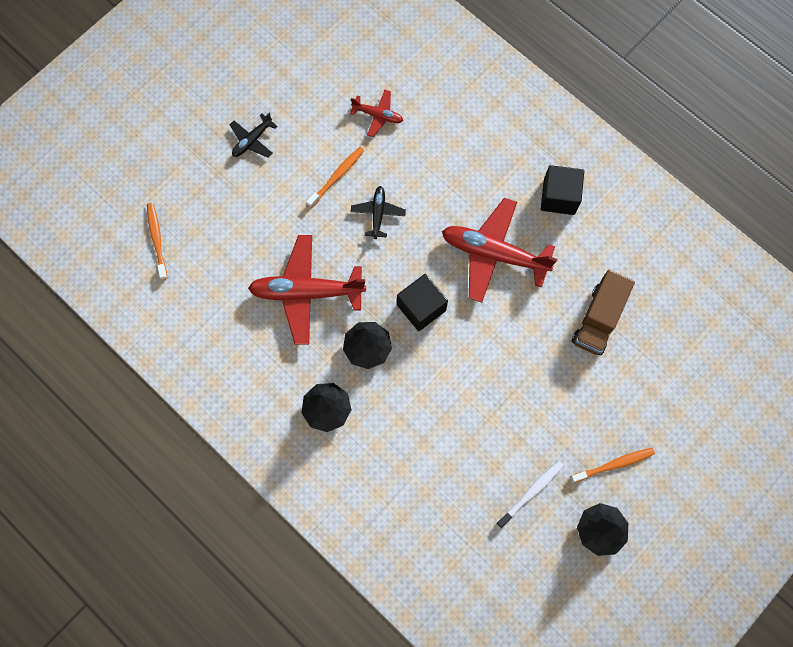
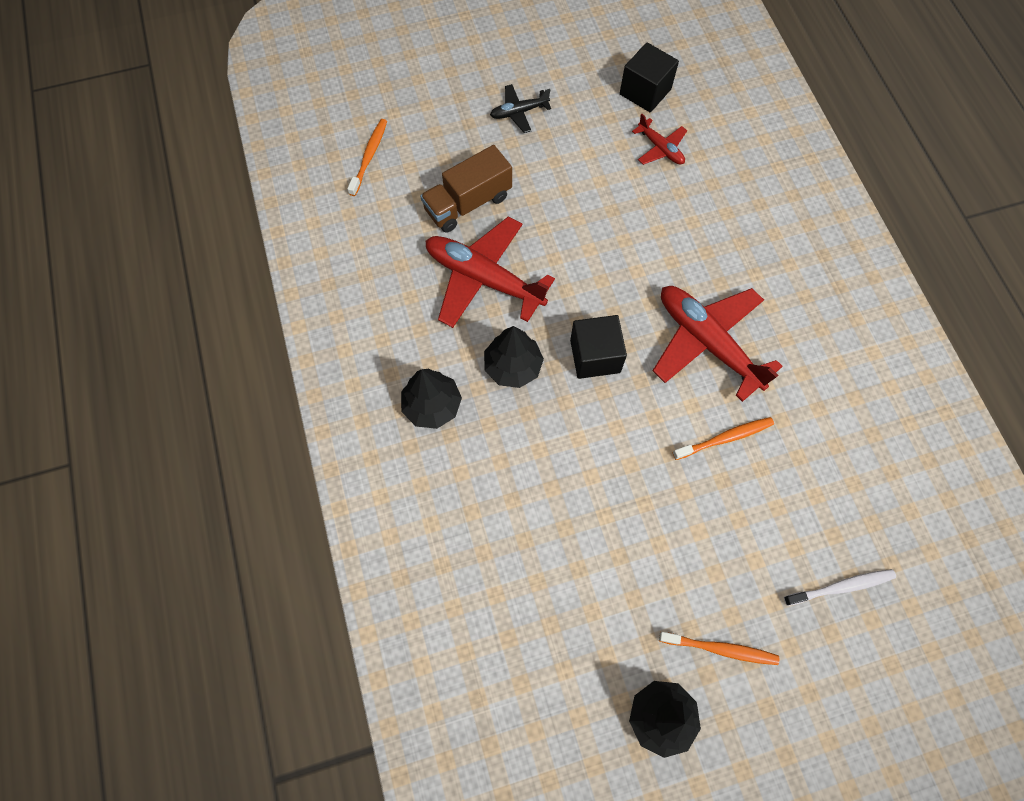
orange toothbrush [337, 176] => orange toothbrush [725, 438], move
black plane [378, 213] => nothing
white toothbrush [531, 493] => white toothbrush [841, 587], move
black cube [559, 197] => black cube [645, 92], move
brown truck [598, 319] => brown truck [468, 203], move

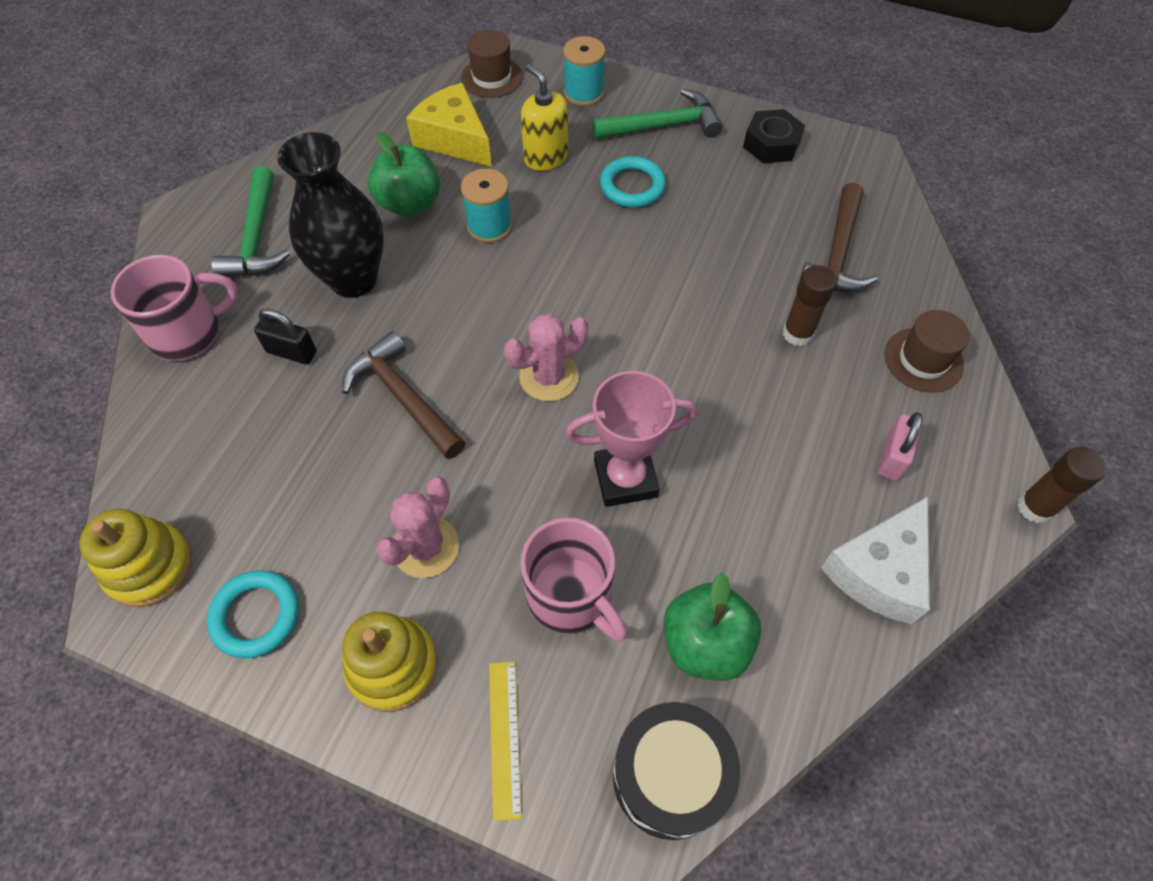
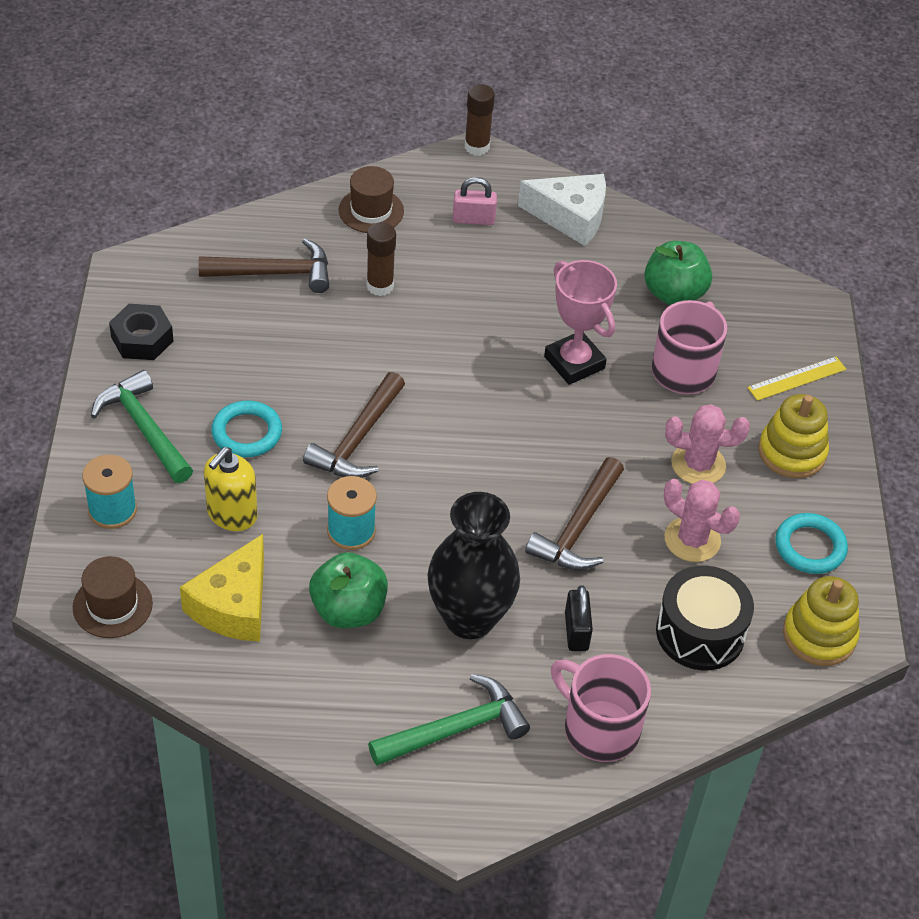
pink cactus [549, 377] => pink cactus [692, 540], move
black drum [670, 776] => black drum [700, 632], move
nothing => brown hammer [357, 439]

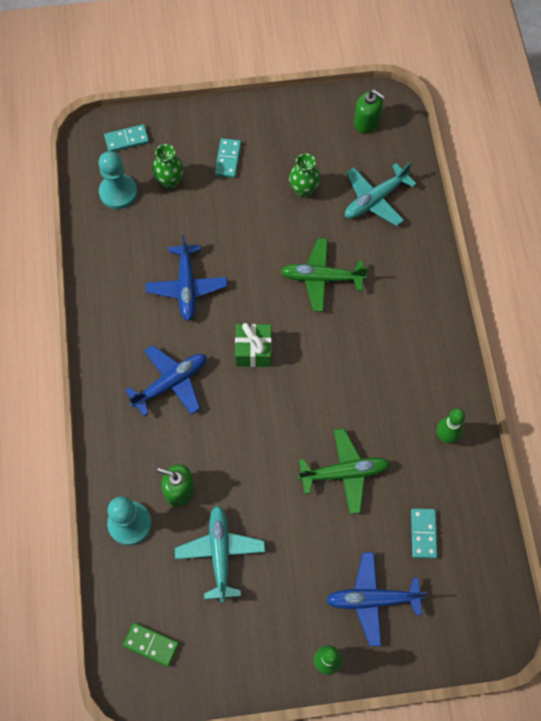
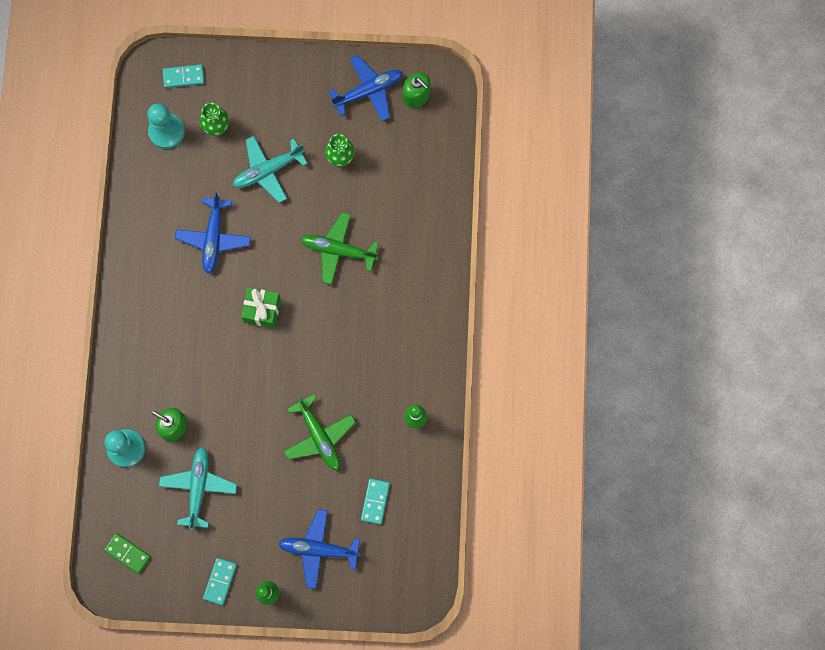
blue plane [171, 383] => blue plane [368, 91], move
turquoise domino [228, 159] => turquoise domino [220, 581], move
green plane [344, 473] => green plane [319, 436], 60 degrees clockwise
turquoise plane [375, 200] => turquoise plane [268, 171], move

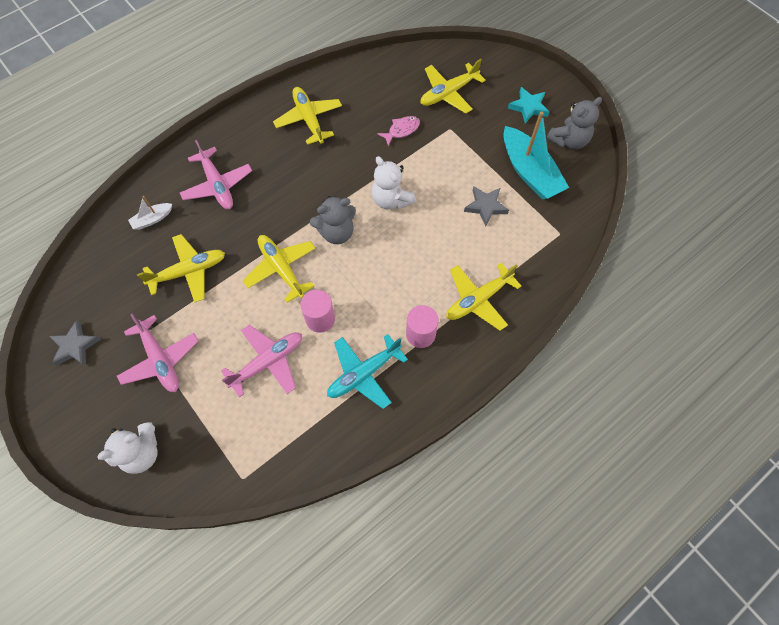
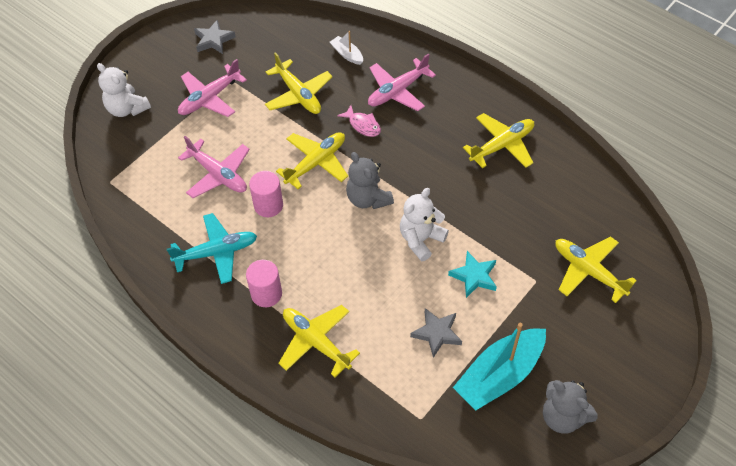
turquoise plane [363, 374] => turquoise plane [217, 252], 120 degrees clockwise
pink fish [401, 130] => pink fish [363, 125], move
turquoise star [528, 107] => turquoise star [474, 276], move

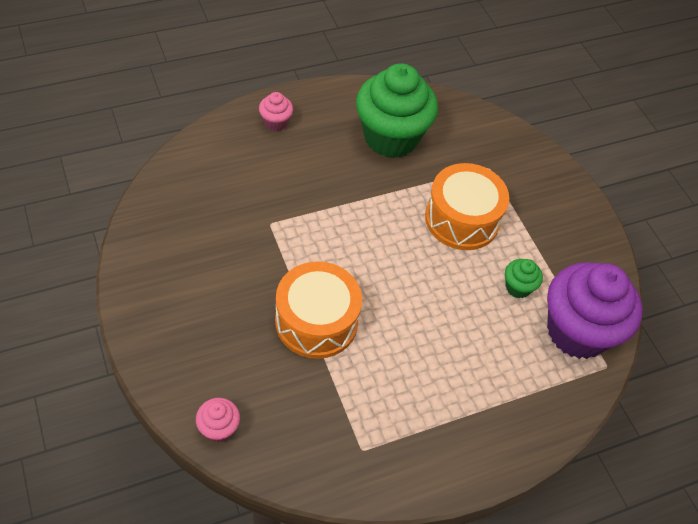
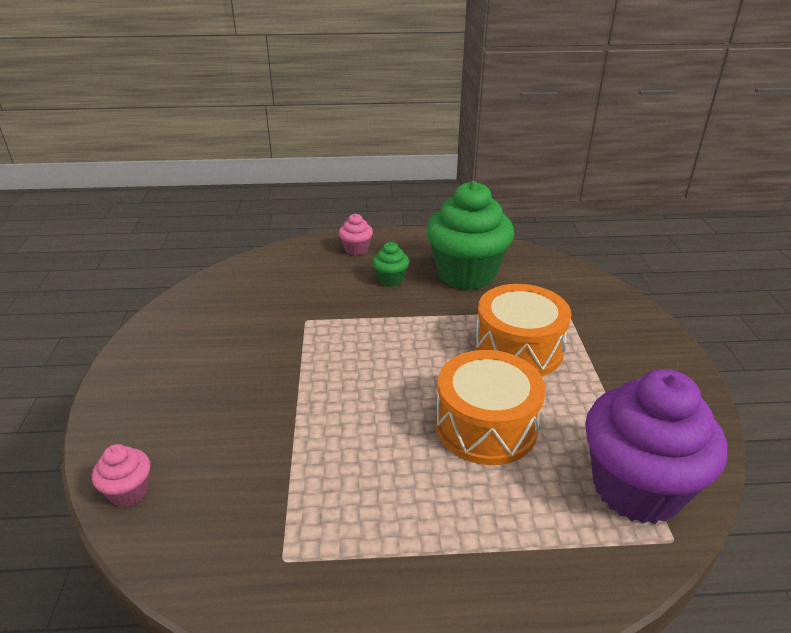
orange drum [316, 321] => orange drum [486, 426], move
green cupcake [518, 287] => green cupcake [390, 280], move

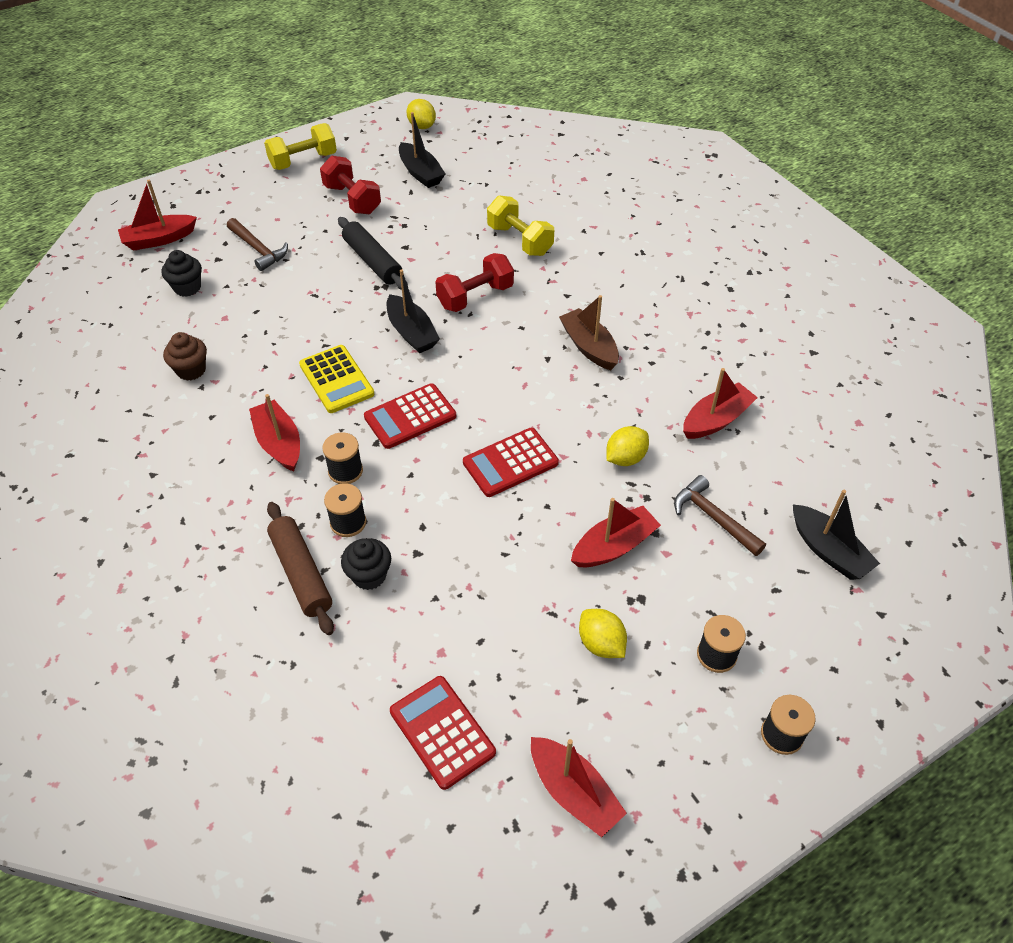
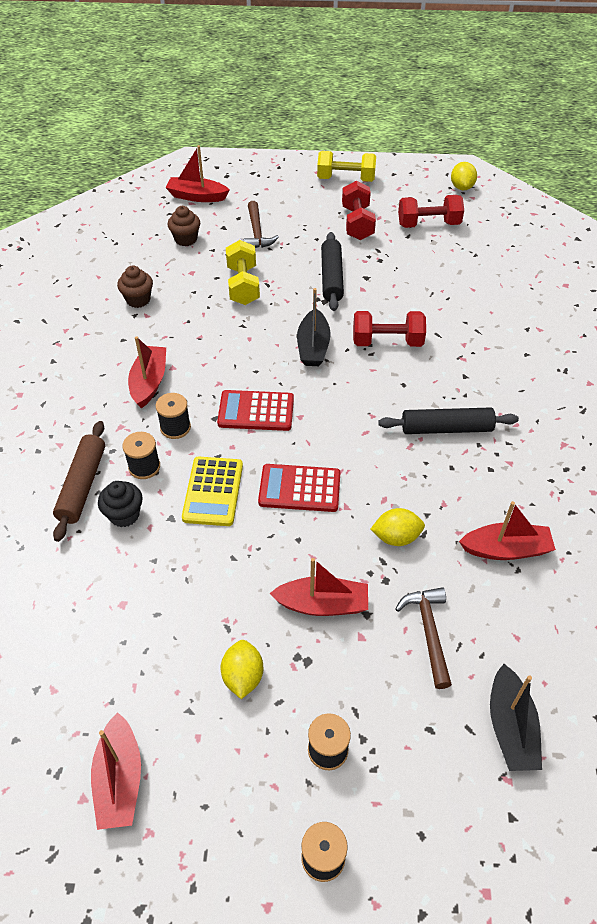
black cupcake [187, 287] => brown cupcake [186, 239]
yellow calculator [336, 379] => yellow calculator [213, 491], move
red calculator [442, 732] => nothing
black boat [421, 173] => red dumbbell [428, 224]
yellow dumbbell [520, 240] => yellow dumbbell [243, 285], move
brown boat [589, 347] => black rolling pin [446, 428]

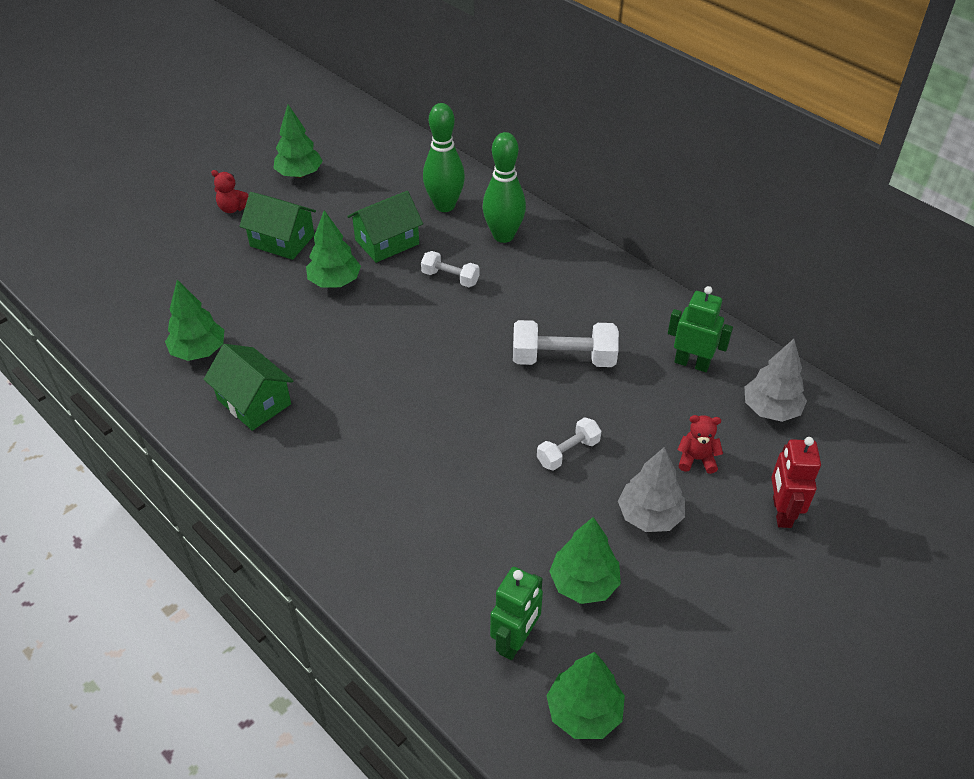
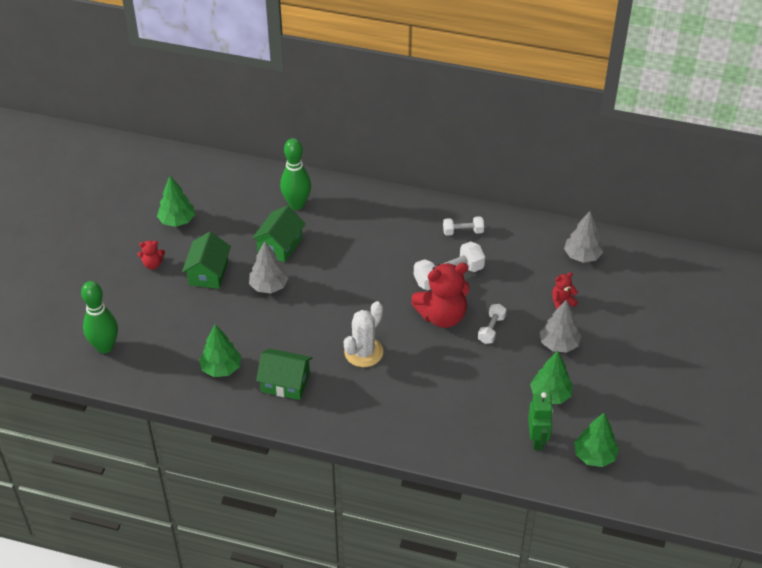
green house [282, 240] => green house [208, 273], 75 degrees counterclockwise
green tree [335, 282] => grey tree [269, 286]
white dumbbell [450, 278] => white dumbbell [463, 232], move
green bowling pin [503, 236] => green bowling pin [105, 347], move
green robot [692, 363] => nothing
red robot [781, 512] => nothing
nothing => white cactus [363, 352]
nothing => red teddy bear [442, 316]

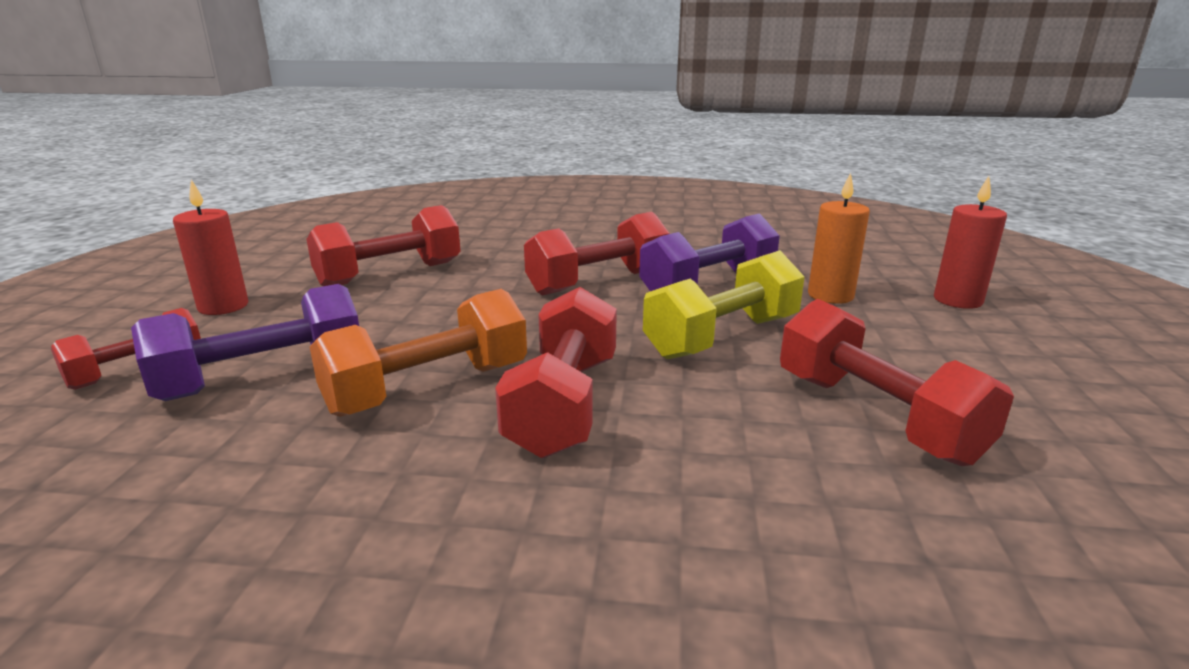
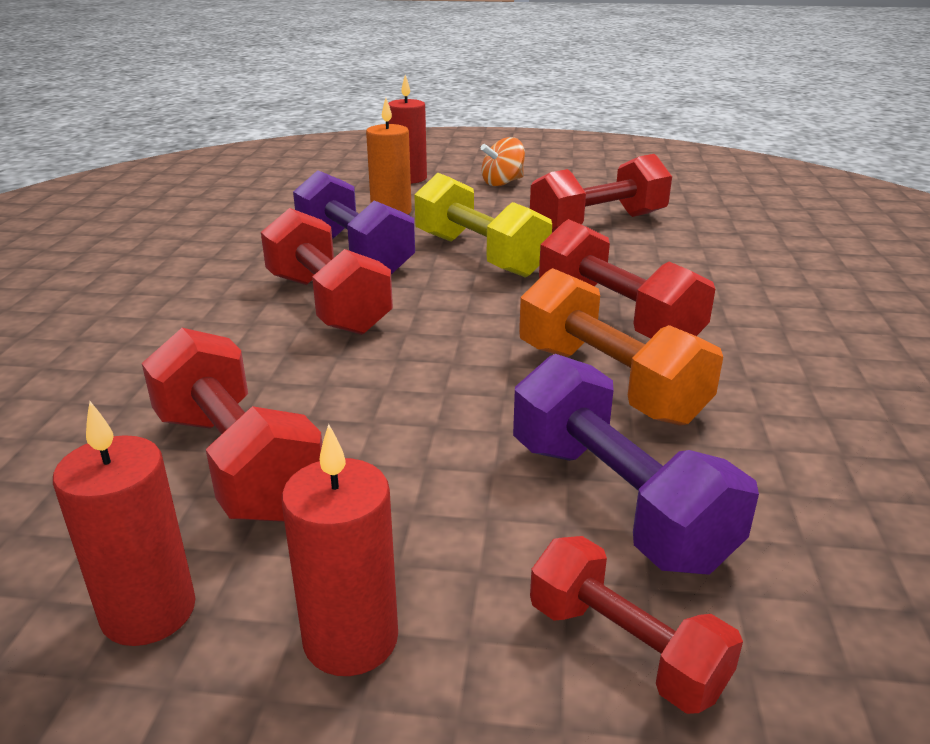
red dumbbell [564, 404] => red dumbbell [617, 318], 45 degrees clockwise
nothing => red candle [149, 611]
nothing => orange spinning top [502, 183]

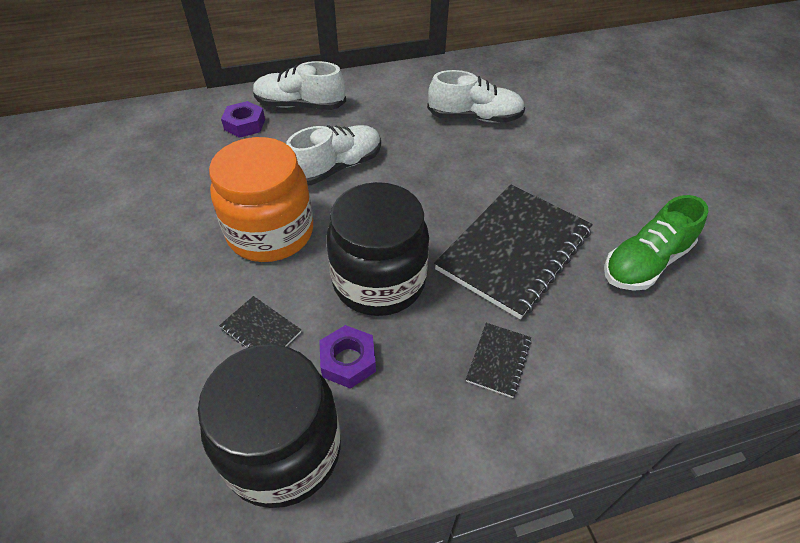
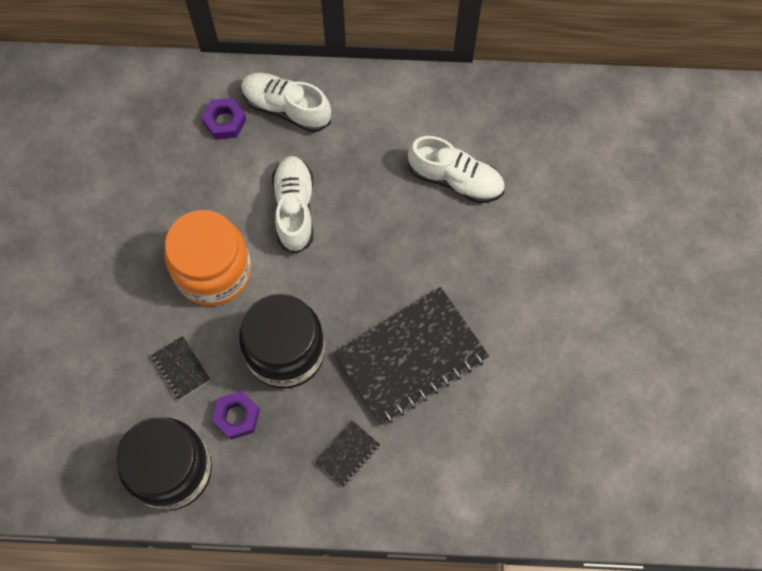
white shoe [337, 167] => white shoe [294, 209], 75 degrees counterclockwise
green shoe [645, 263] => nothing

